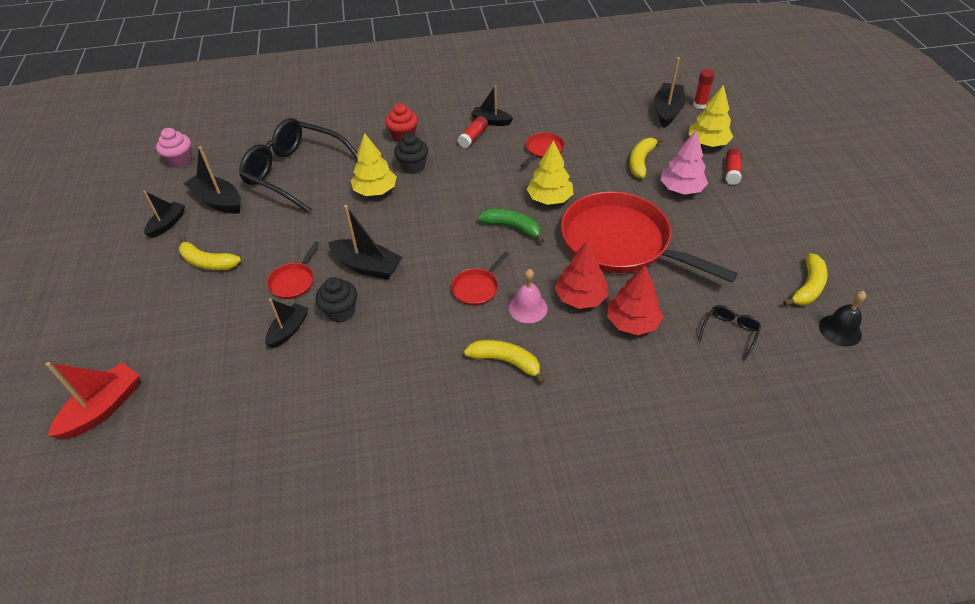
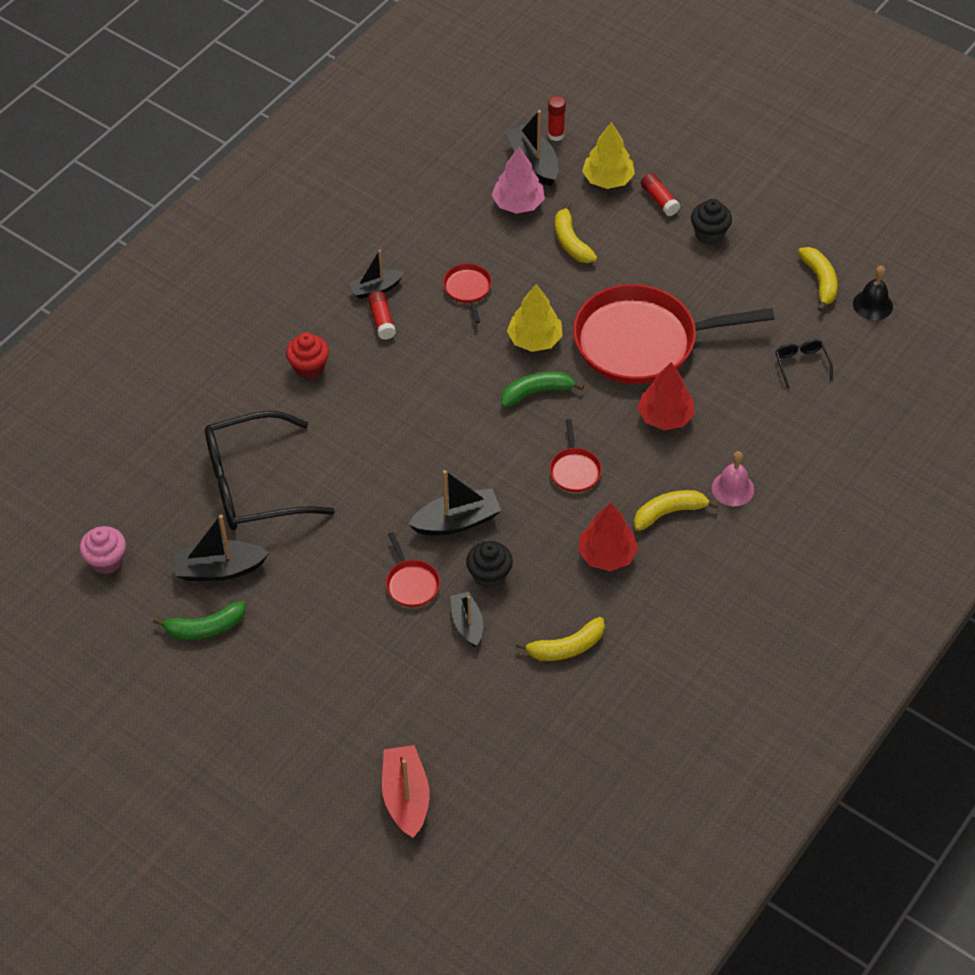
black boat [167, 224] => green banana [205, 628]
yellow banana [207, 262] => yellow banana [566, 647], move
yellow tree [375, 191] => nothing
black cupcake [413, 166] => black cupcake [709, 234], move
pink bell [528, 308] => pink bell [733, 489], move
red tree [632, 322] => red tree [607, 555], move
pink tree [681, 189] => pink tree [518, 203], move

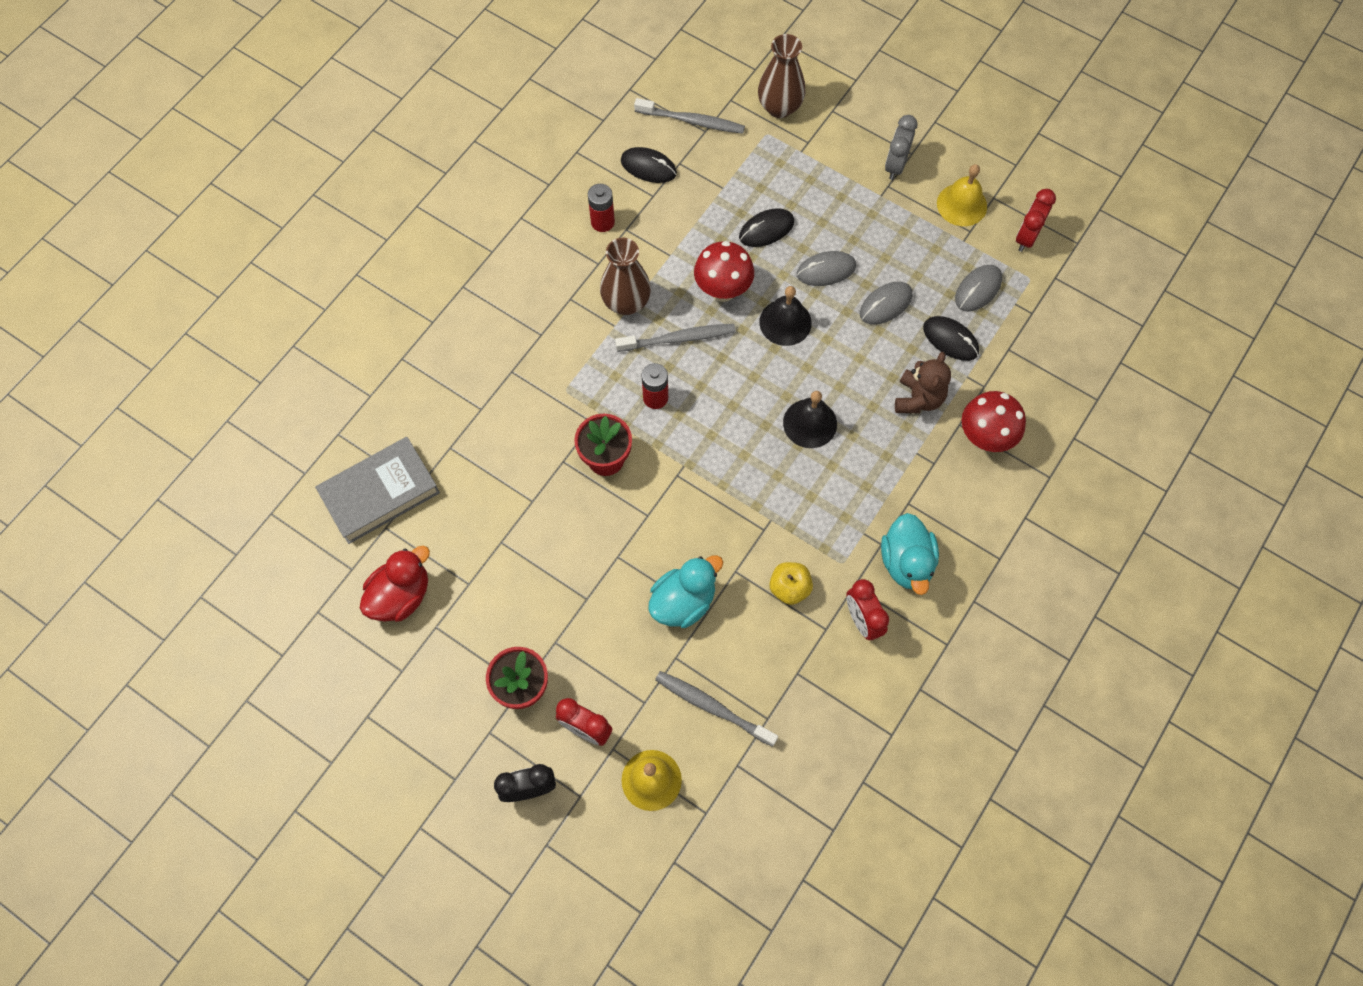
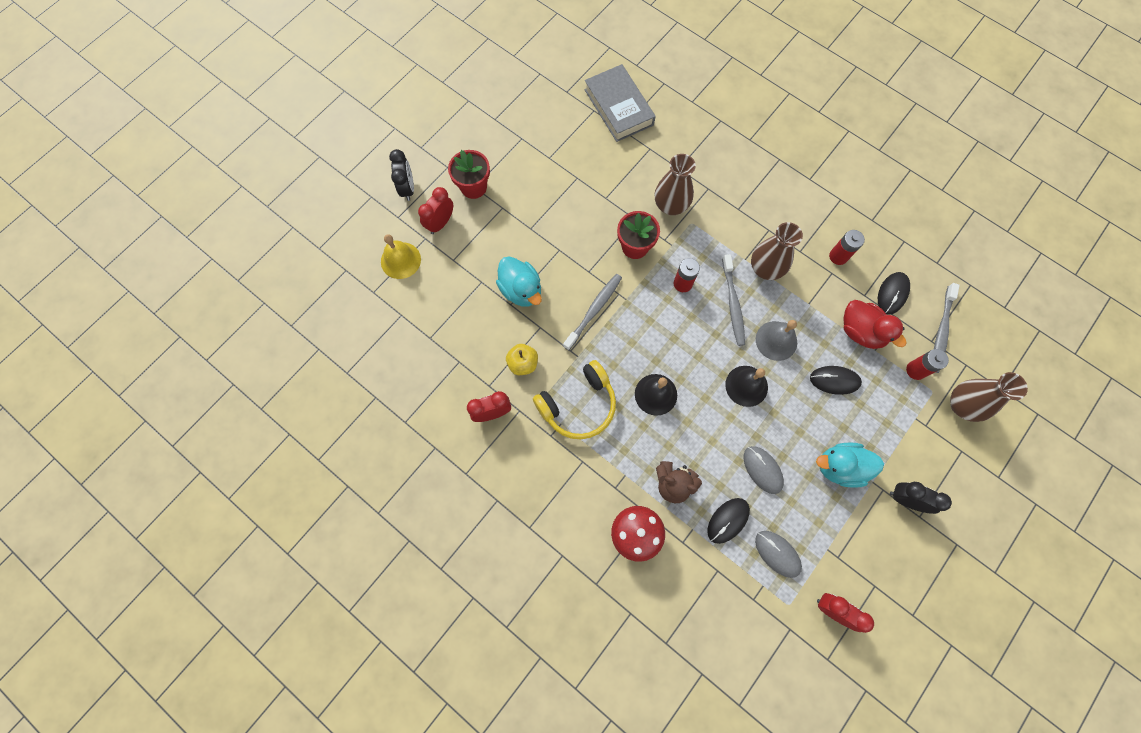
red duck [401, 595] => red duck [861, 331], move
grey toothbrush [713, 707] => grey toothbrush [594, 311], move
red mushroom [723, 290] => grey bell [776, 340]
black mouse [766, 229] => black mouse [834, 380], 60 degrees counterclockwise
grey mouse [826, 270] => nothing
turquoise duck [906, 562] => turquoise duck [840, 467], move
grey clock [895, 165] => black clock [905, 499]
yellow bell [962, 204] => nothing
nothing => yellow headphones [578, 405]
nothing => brown vase [670, 205]
nothing => red battery [915, 370]

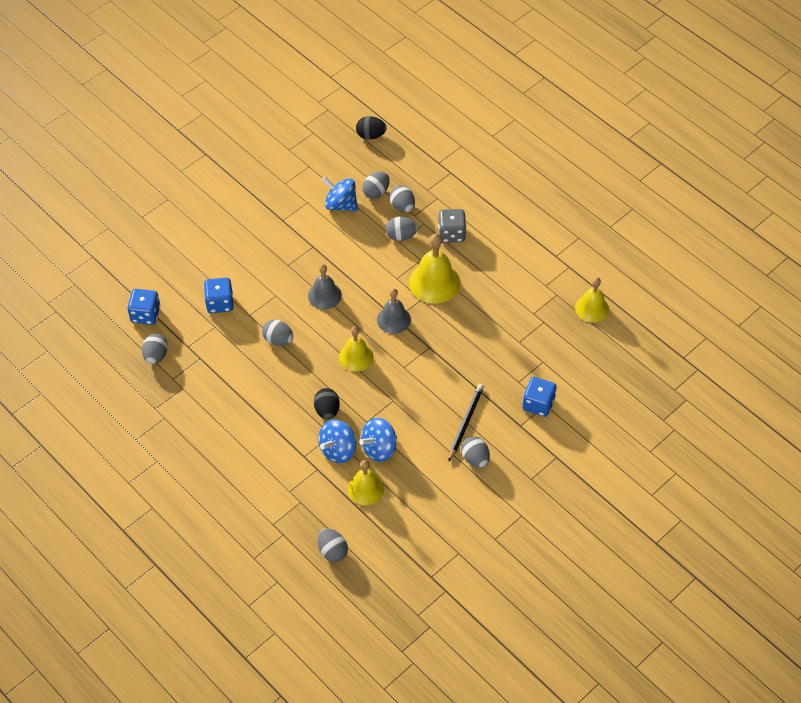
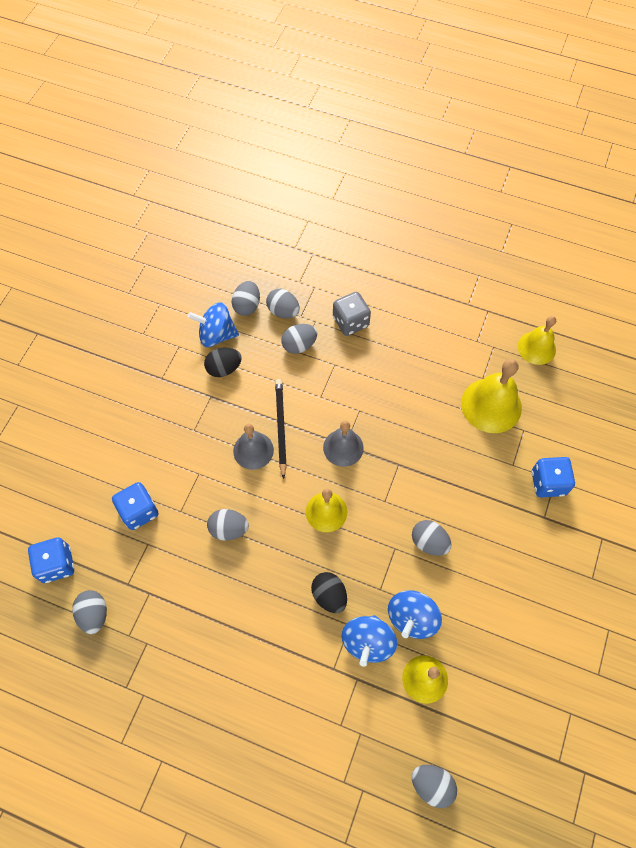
black egg [370, 135] => black egg [224, 368], move
yellow bell [434, 282] => yellow bell [491, 405], move
black pencil [465, 422] => black pencil [280, 427], move
grey egg [475, 458] => grey egg [429, 542], move

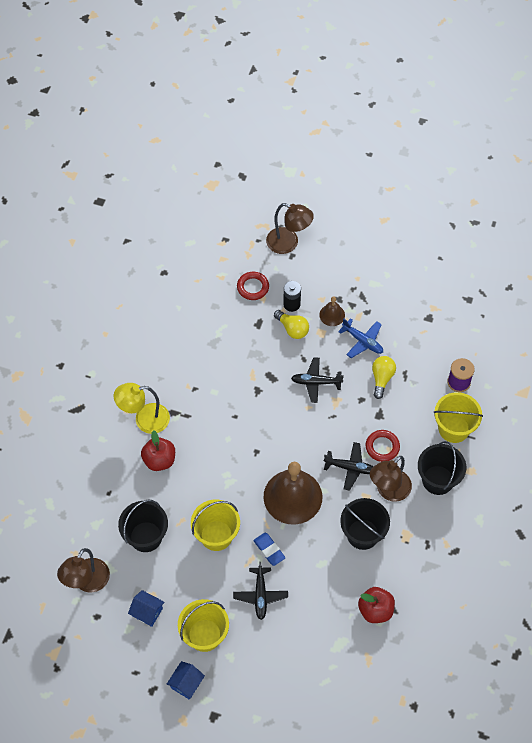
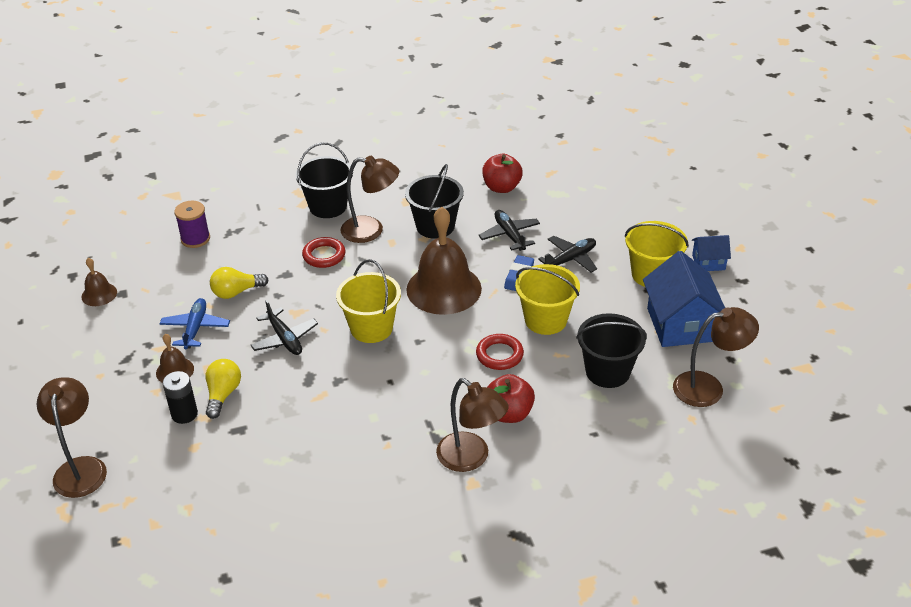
yellow lamp [144, 420] => brown lamp [471, 458]
blue house [147, 612] => blue house [680, 325], x1.95
red ring [253, 287] => red ring [499, 355], move
black plane [350, 468] => black plane [509, 235], move
yellow bucket [453, 428] => yellow bucket [371, 328], move
nothing => brown bell [99, 294]

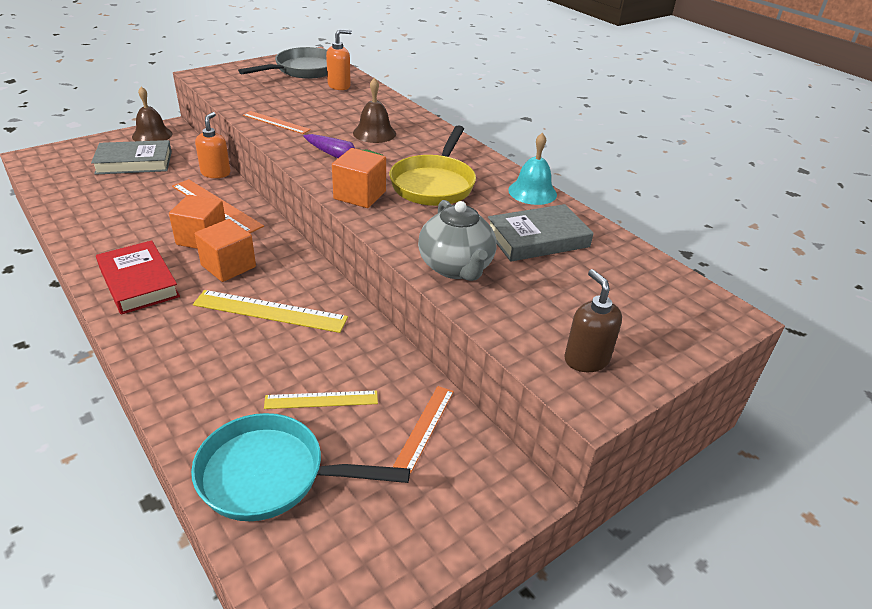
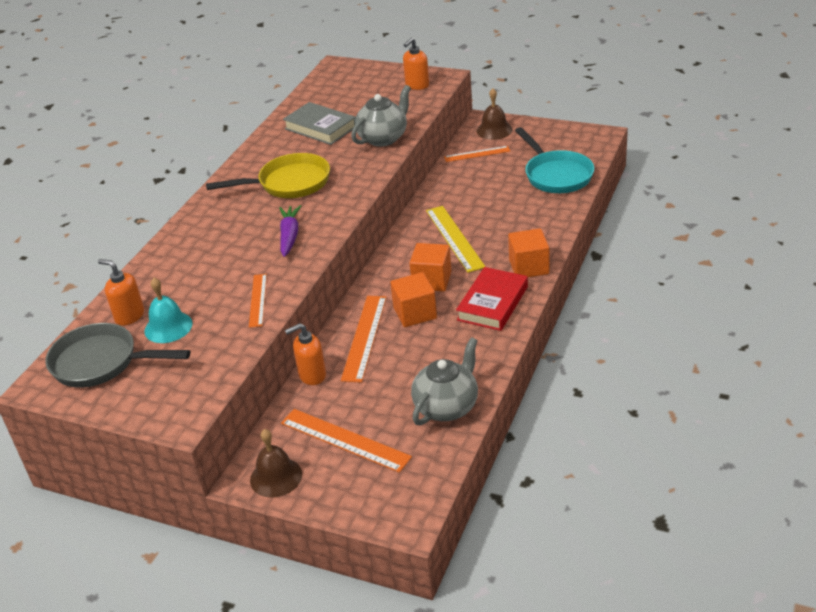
grey book [134, 162] => orange ruler [345, 440]
yellow ruler [321, 400] => nothing
orange cube [360, 195] => orange cube [529, 267], move
brown bell [374, 133] => brown bell [494, 130], move
turquoise bell [532, 192] => turquoise bell [168, 327], move
brown soap dispenser [586, 359] => orange soap dispenser [417, 85]
nothing => grey teapot [447, 407]

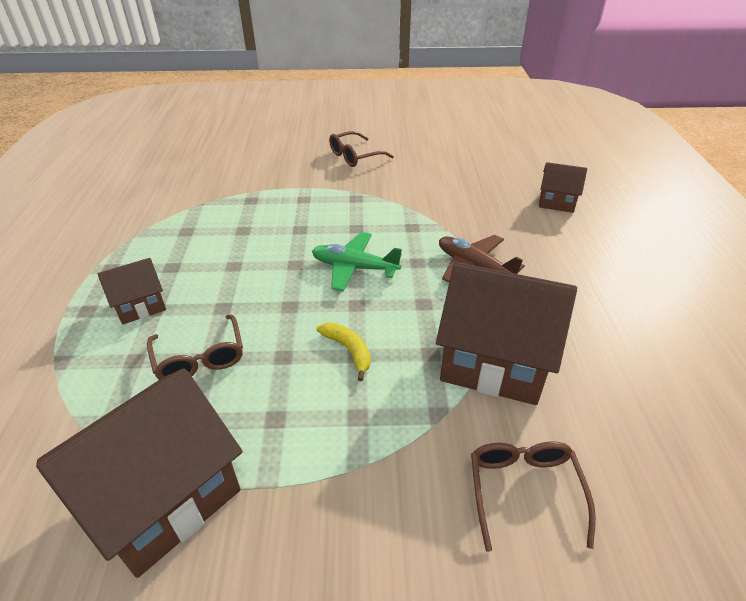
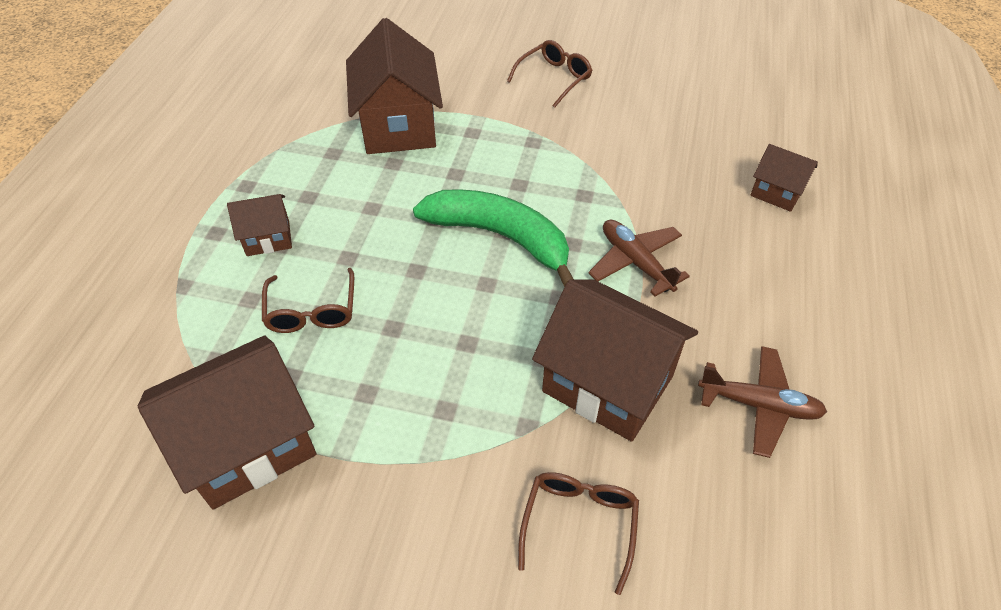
green plane [354, 268] => green banana [500, 236]
yellow banana [348, 350] => nothing
brown glasses [355, 156] => brown glasses [553, 79], 150 degrees clockwise
nothing => brown house [398, 126]
nothing => brown plane [759, 405]

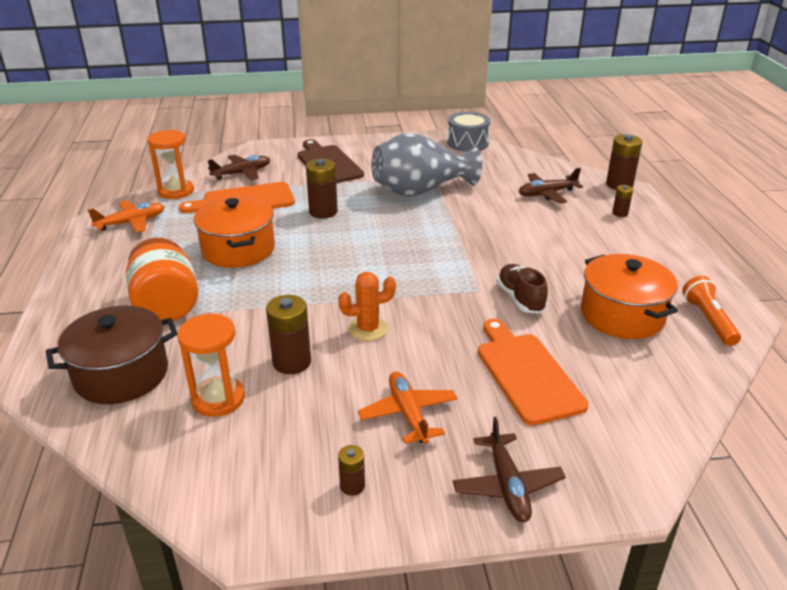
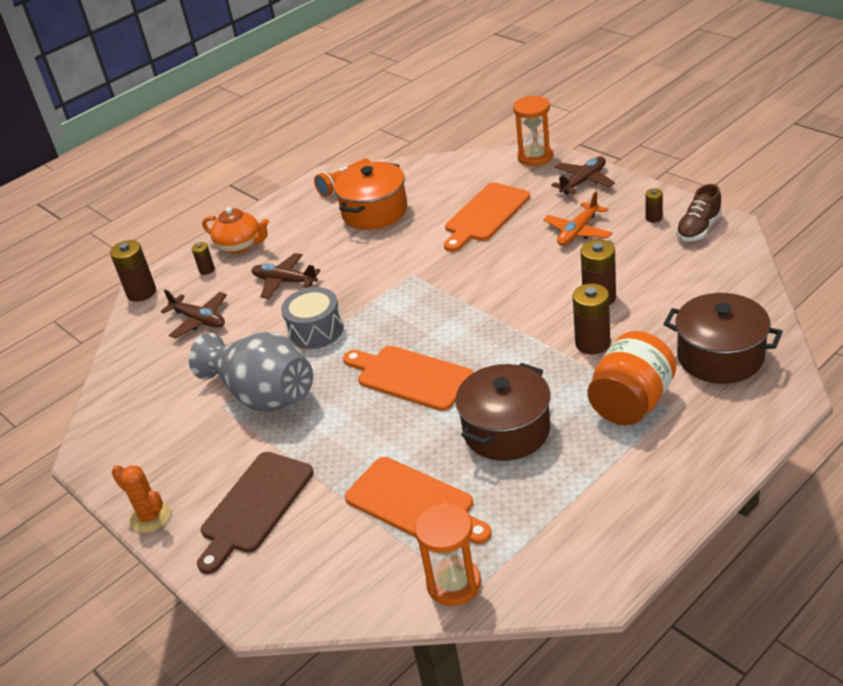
orange plane [131, 223] => nothing
orange hourglass [218, 399] => orange hourglass [535, 157], move
orange pot [238, 249] => brown pot [506, 430]
brown plane [242, 173] => brown plane [284, 281], move
brown battery [323, 212] => brown battery [592, 343], move
orange cactus [368, 329] => orange cactus [150, 517], move
grey drum [467, 143] => grey drum [315, 330], move
brown shoe [520, 298] => brown shoe [698, 229], move
nothing => orange teapot [240, 245]
nothing => orange cutting board [410, 377]

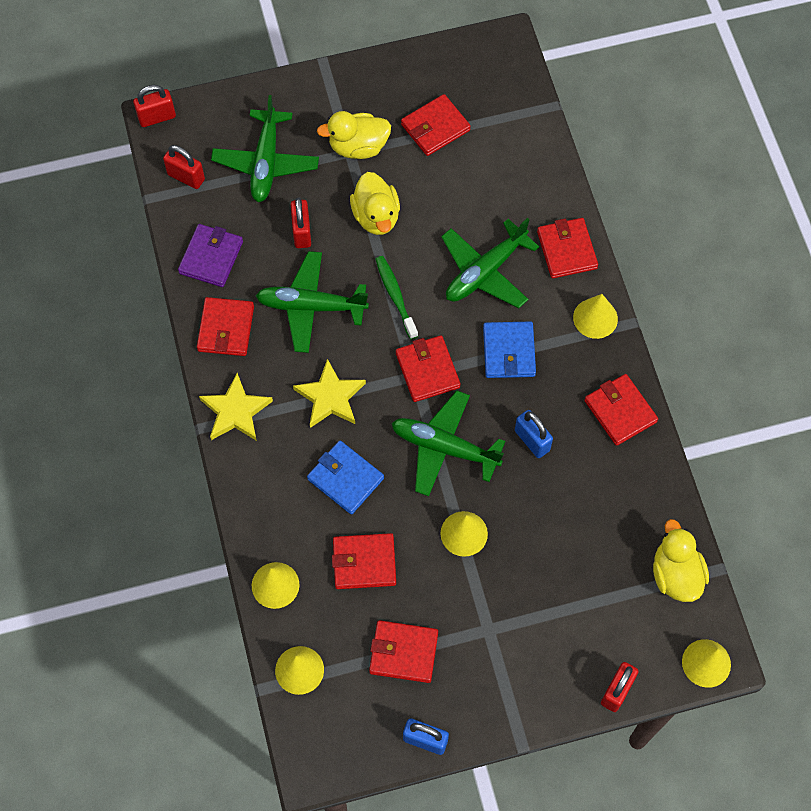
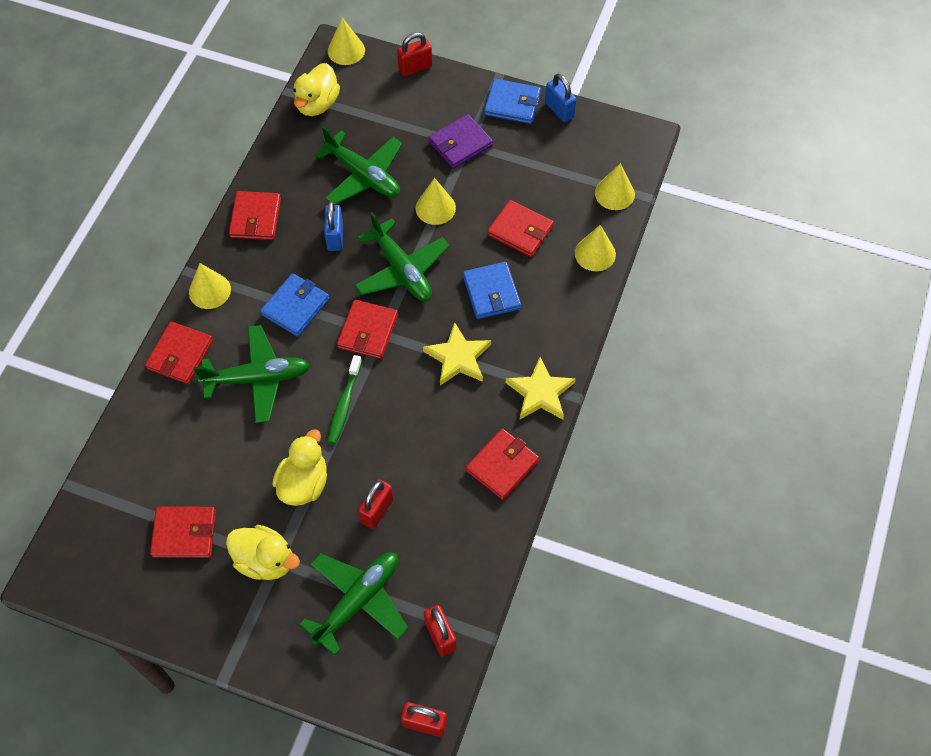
purple wallet [211, 257] => purple wallet [460, 144], move
green plane [311, 306] => green plane [363, 175], move
red wallet [403, 652] => nothing
nothing => blue wallet [512, 104]

